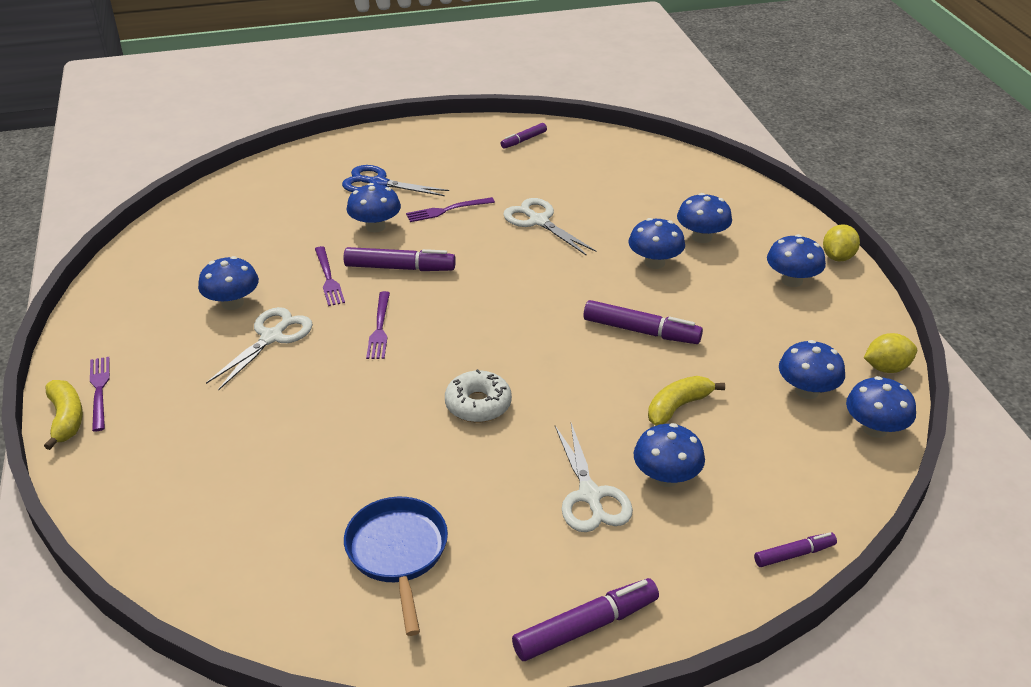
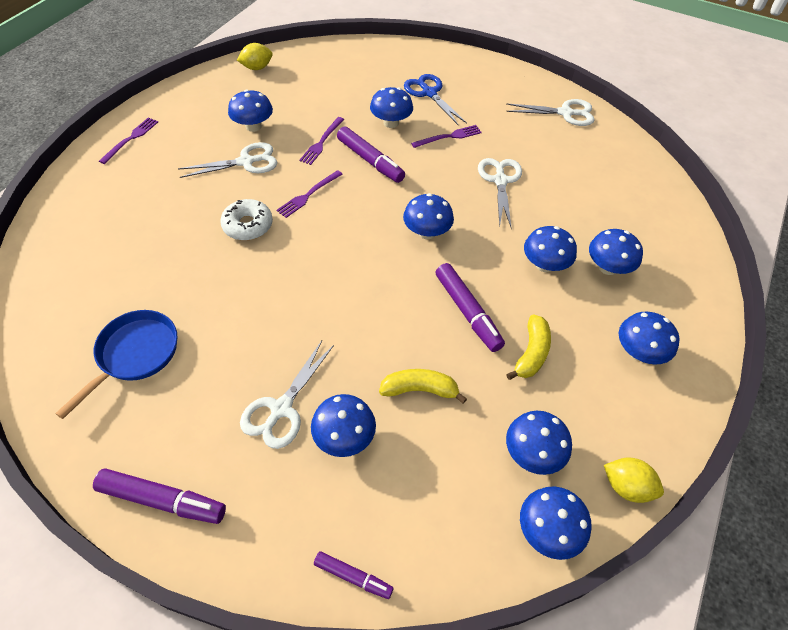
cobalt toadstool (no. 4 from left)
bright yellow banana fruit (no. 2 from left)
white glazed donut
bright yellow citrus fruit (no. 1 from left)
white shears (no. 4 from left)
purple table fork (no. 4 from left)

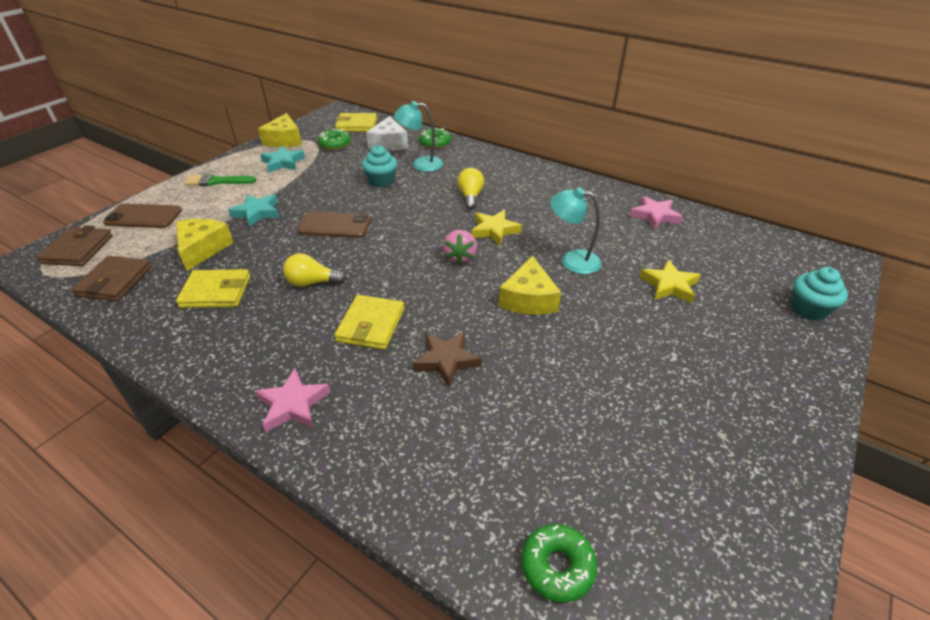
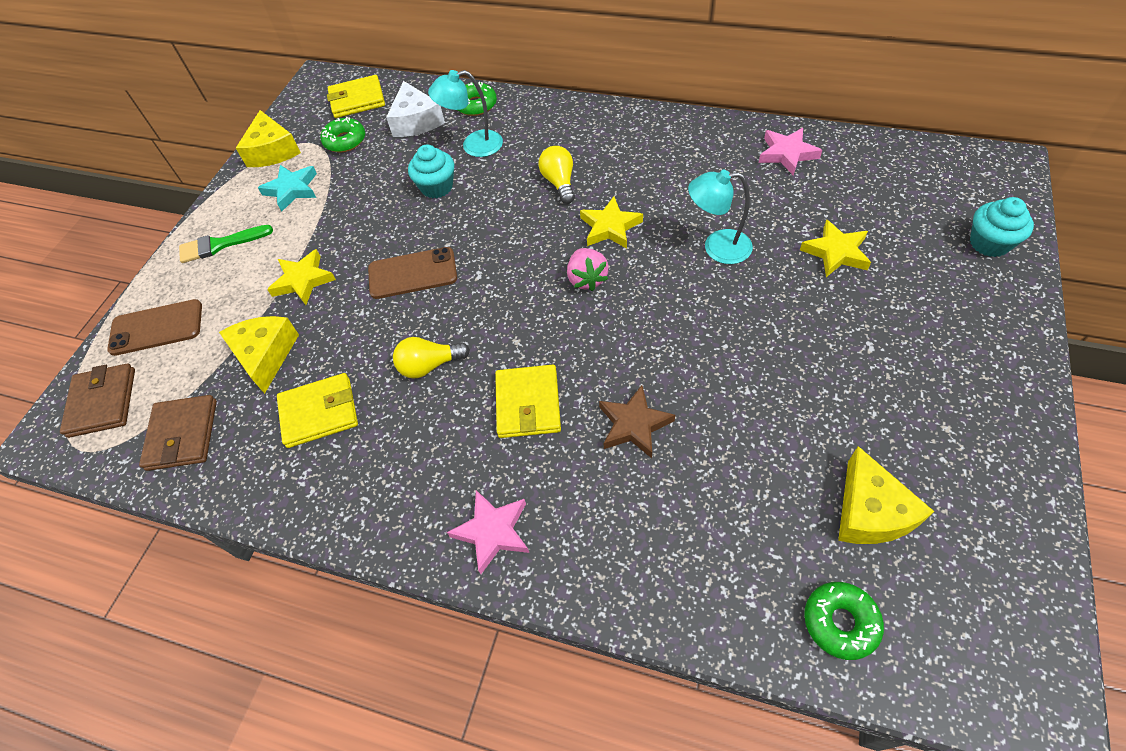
bright yellow cheese wedge (no. 3 from left)
bright yellow five-pointed star (no. 1 from left)

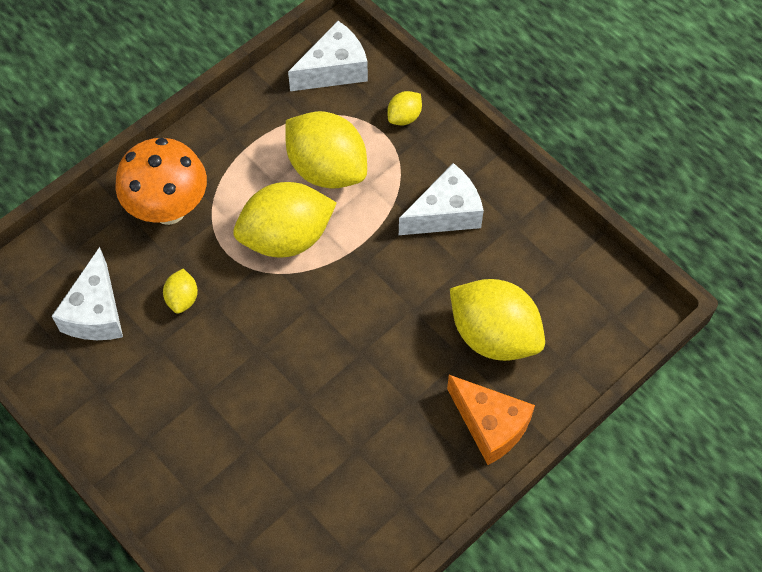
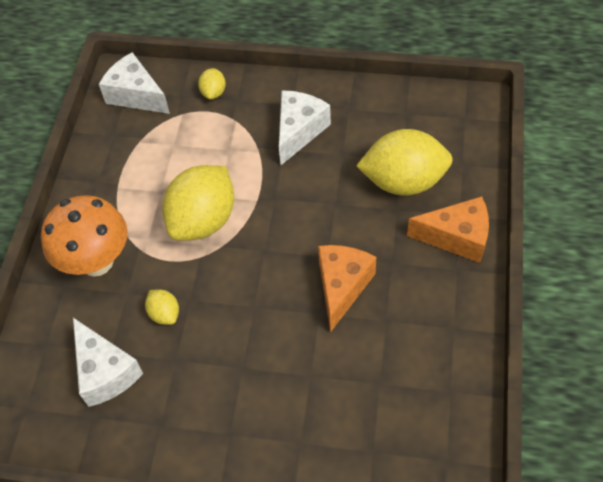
bright yellow citrus fruit (no. 3 from left in the first image)
orange cheese wedge (no. 1 from left)
white cheese wedge (no. 2 from left)

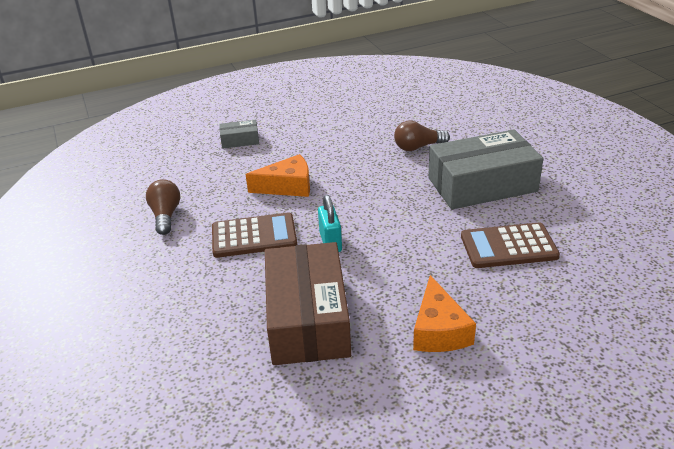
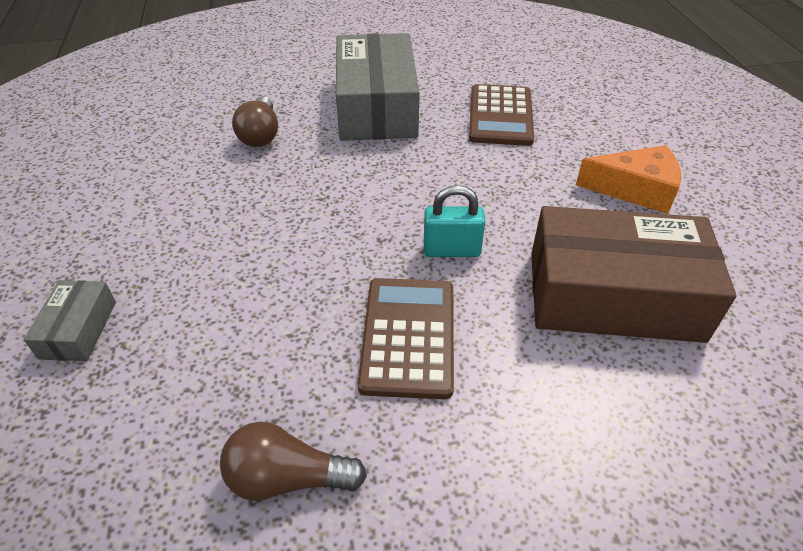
orange cheese wedge (no. 1 from left in the first image)

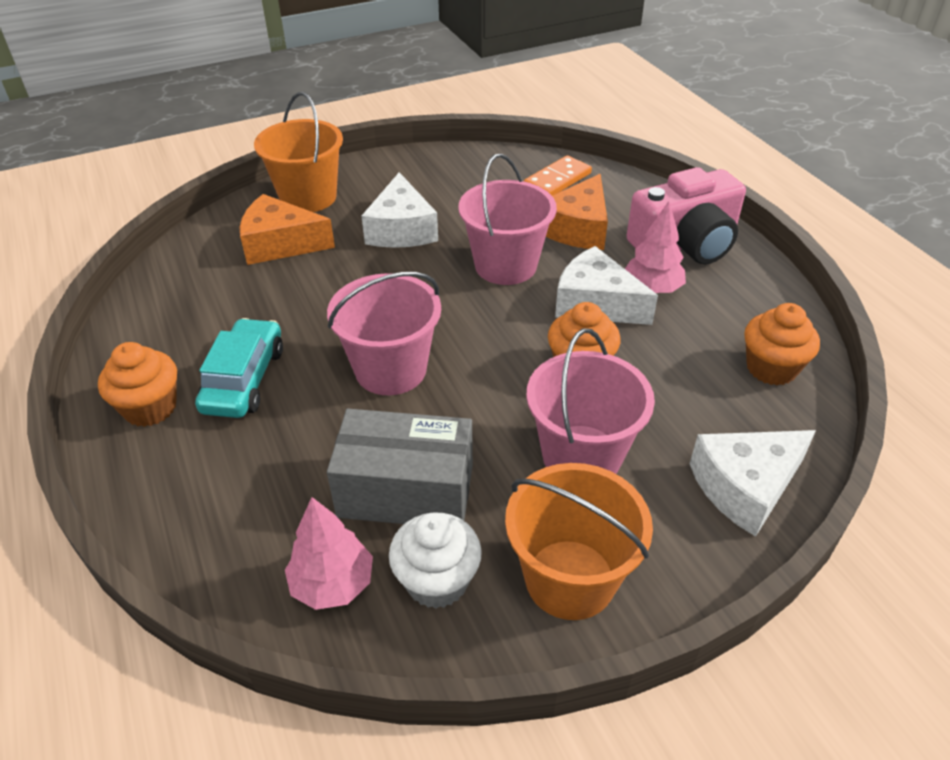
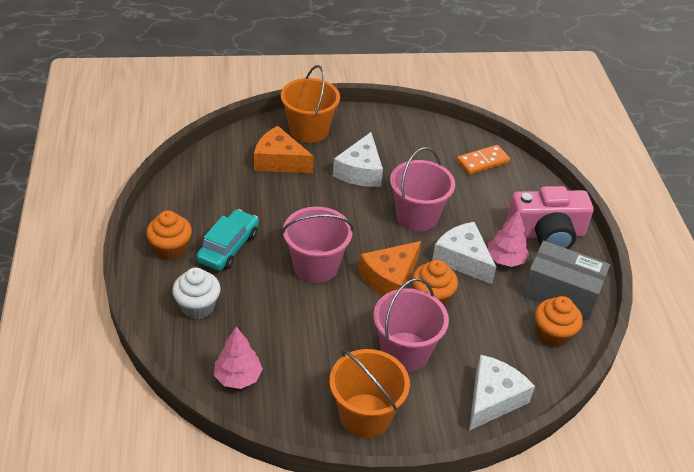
gray package
white fairy cake
orange cheese wedge (no. 2 from left)
white cheese wedge (no. 3 from left)

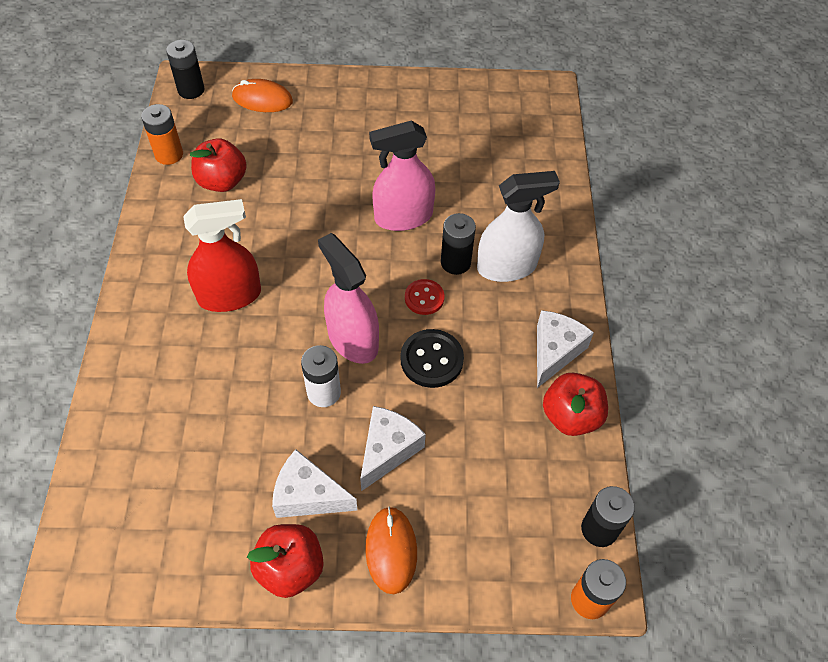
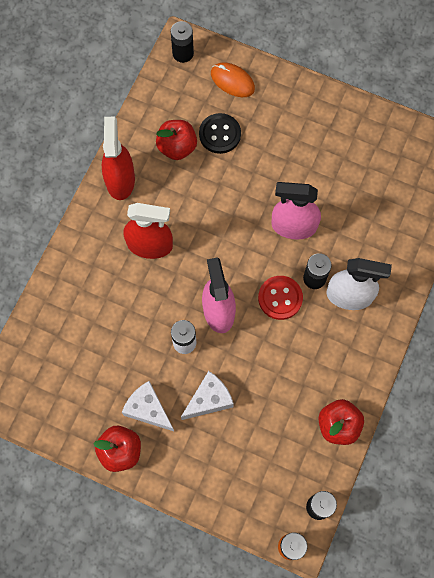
orange power cell (no. 1 from left in the first image)
orange mouse (no. 2 from left in the first image)
white cheese wedge (no. 3 from left in the first image)
red sprayer (no. 1 from left)
jet-black shirt button
red shirt button

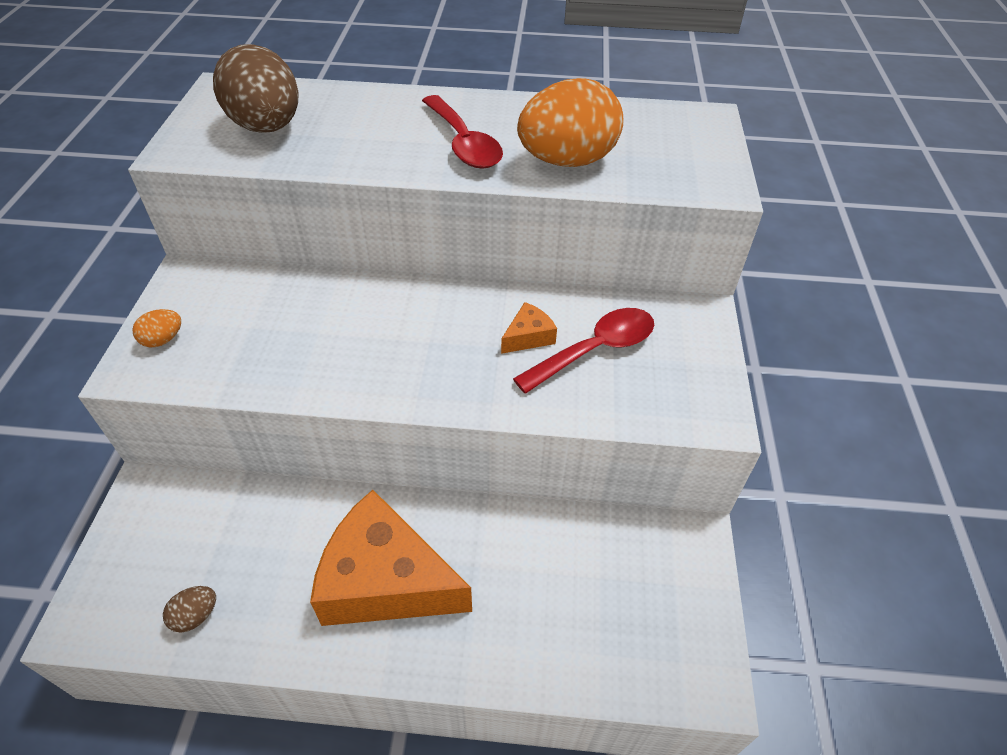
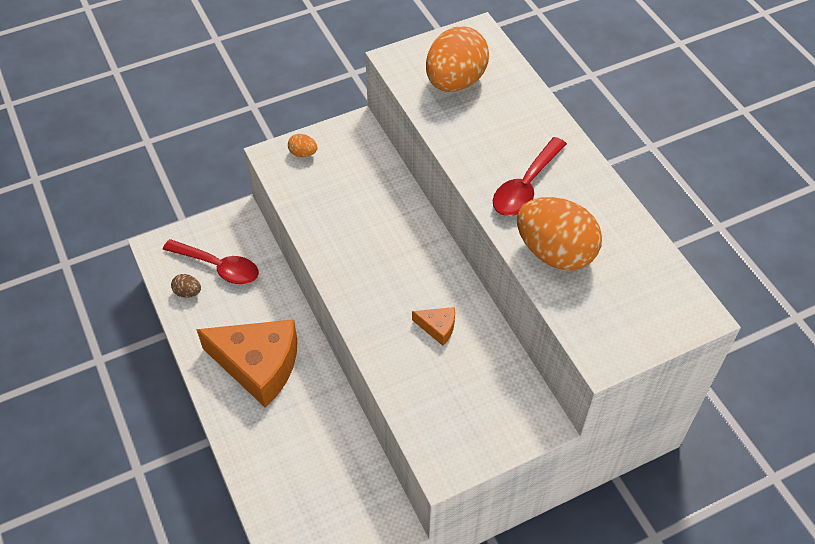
red tablespoon (no. 1 from left)
orange egg (no. 2 from left)
orange cheese wedge (no. 1 from left)

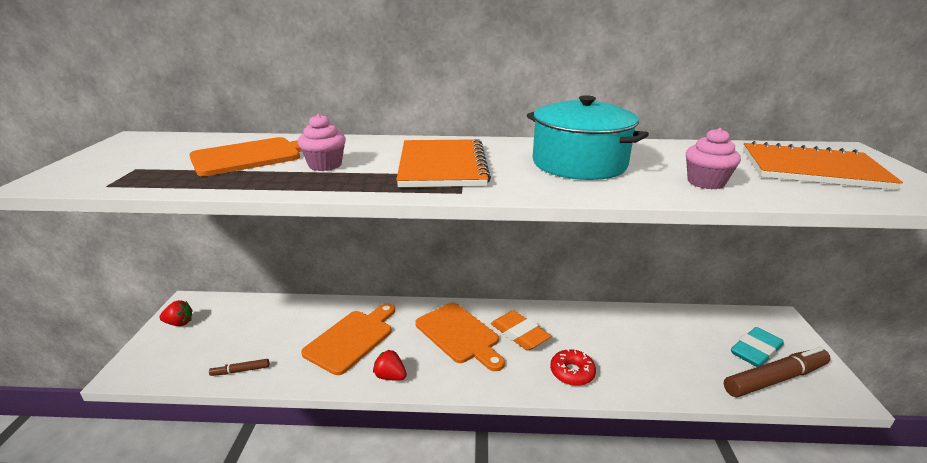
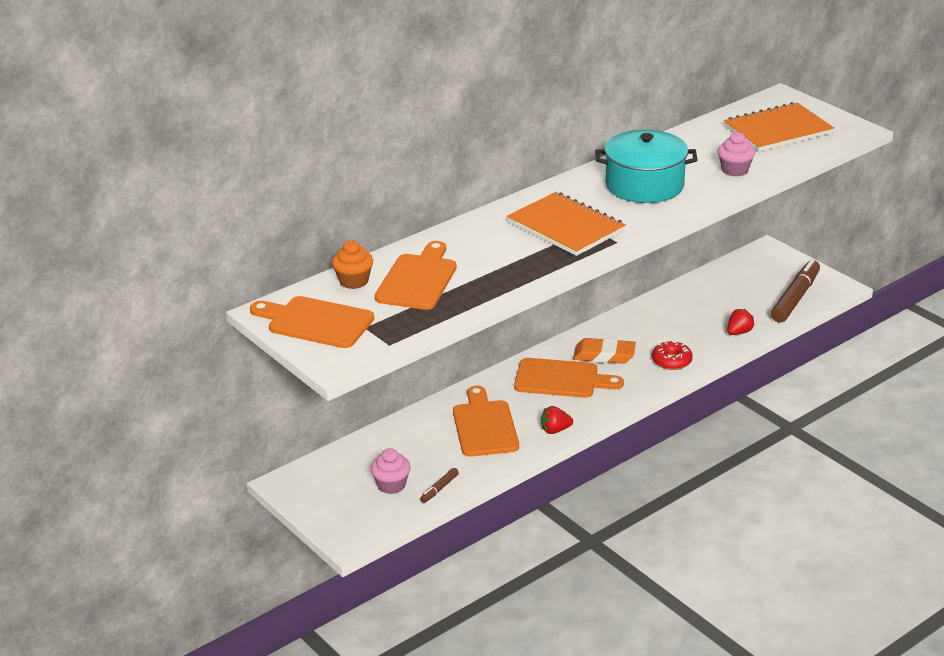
turquoise gum eraser
orange cutting board (no. 1 from left)
orange fairy cake
red berry (no. 2 from left)
rosy fairy cake (no. 1 from left)

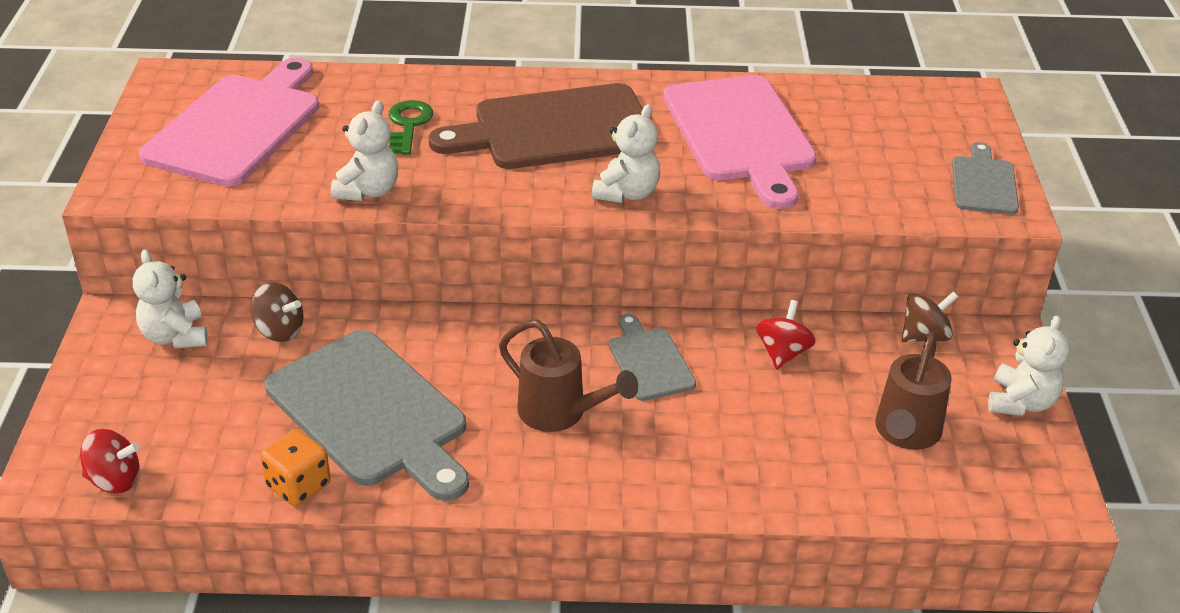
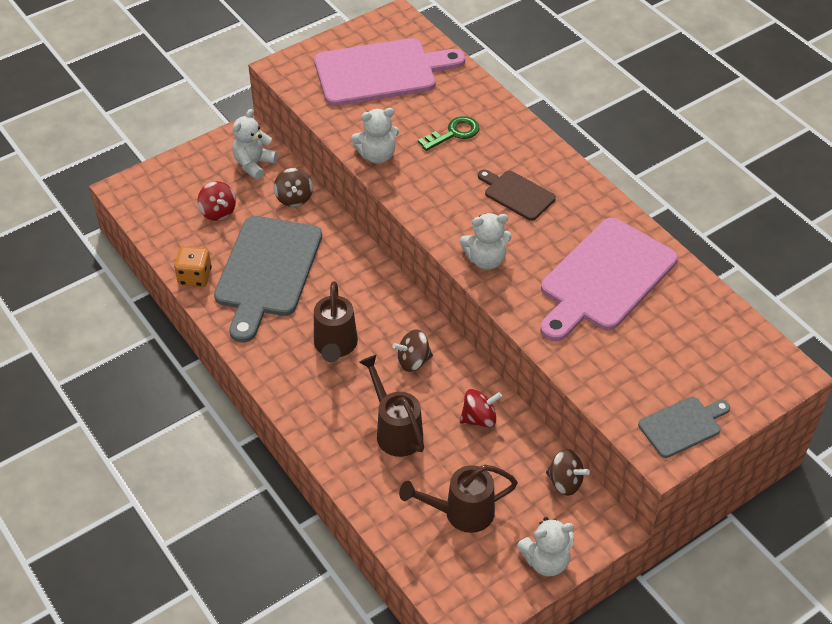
russet watering pot (no. 2 from left)
red whirligig (no. 1 from left)
russet whirligig (no. 2 from left)
russet cutting board

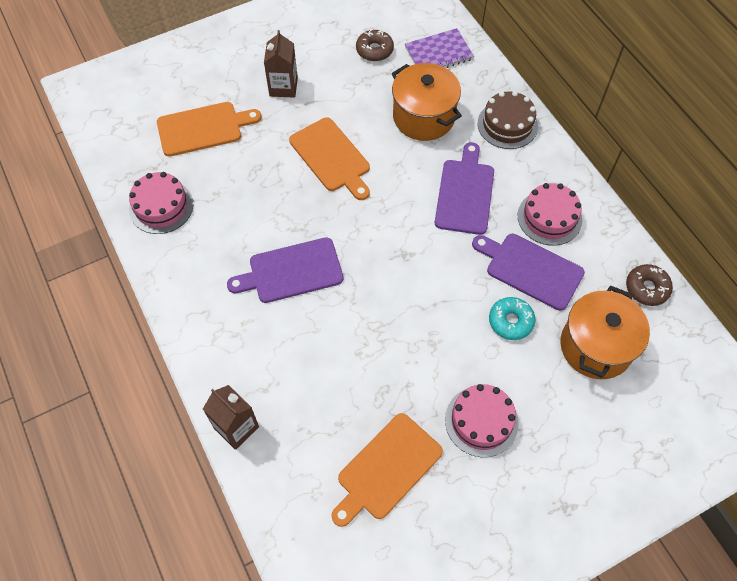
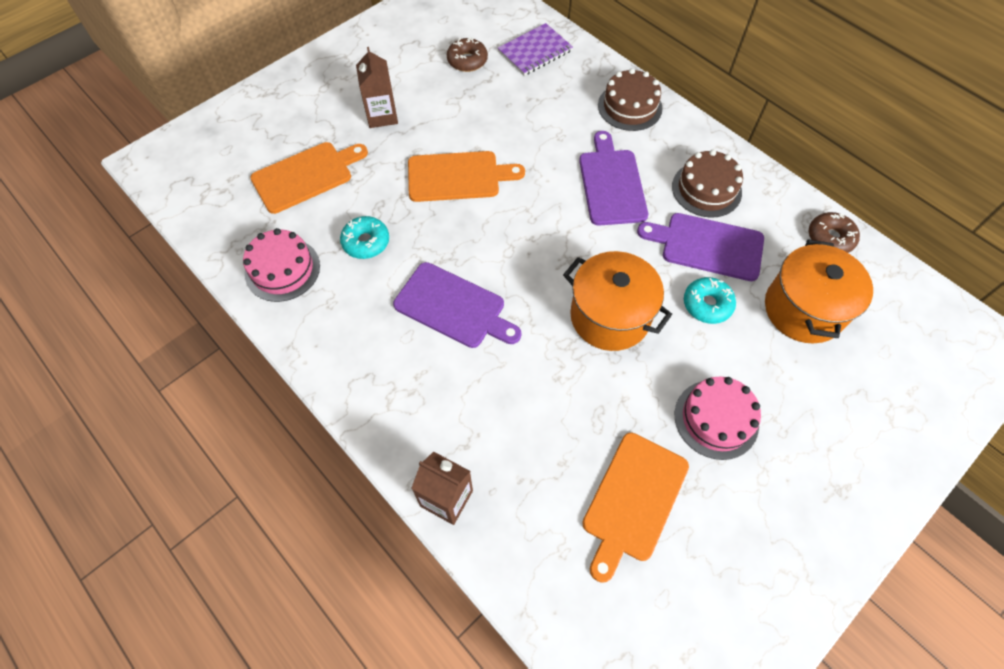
turquoise glazed donut (no. 1 from left)
orange pot (no. 1 from left)
russet gateau (no. 2 from left)
purple cutting board (no. 1 from left)
orange cutting board (no. 2 from left)

